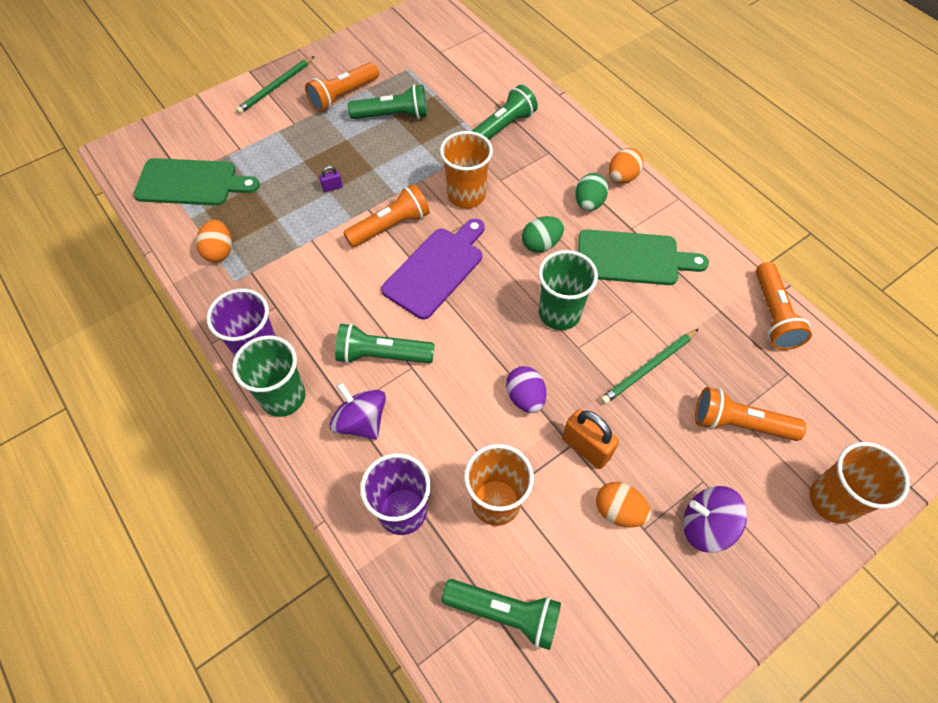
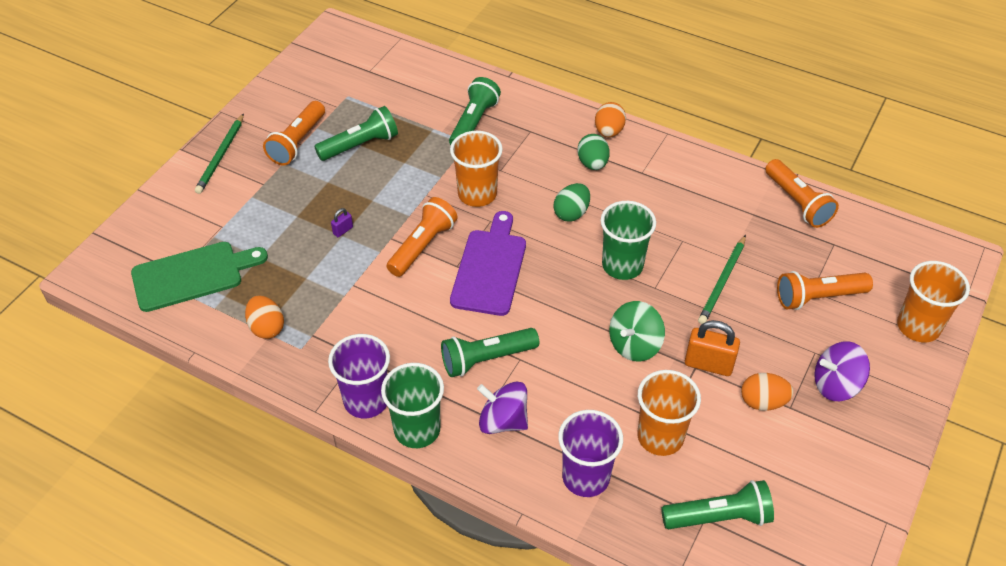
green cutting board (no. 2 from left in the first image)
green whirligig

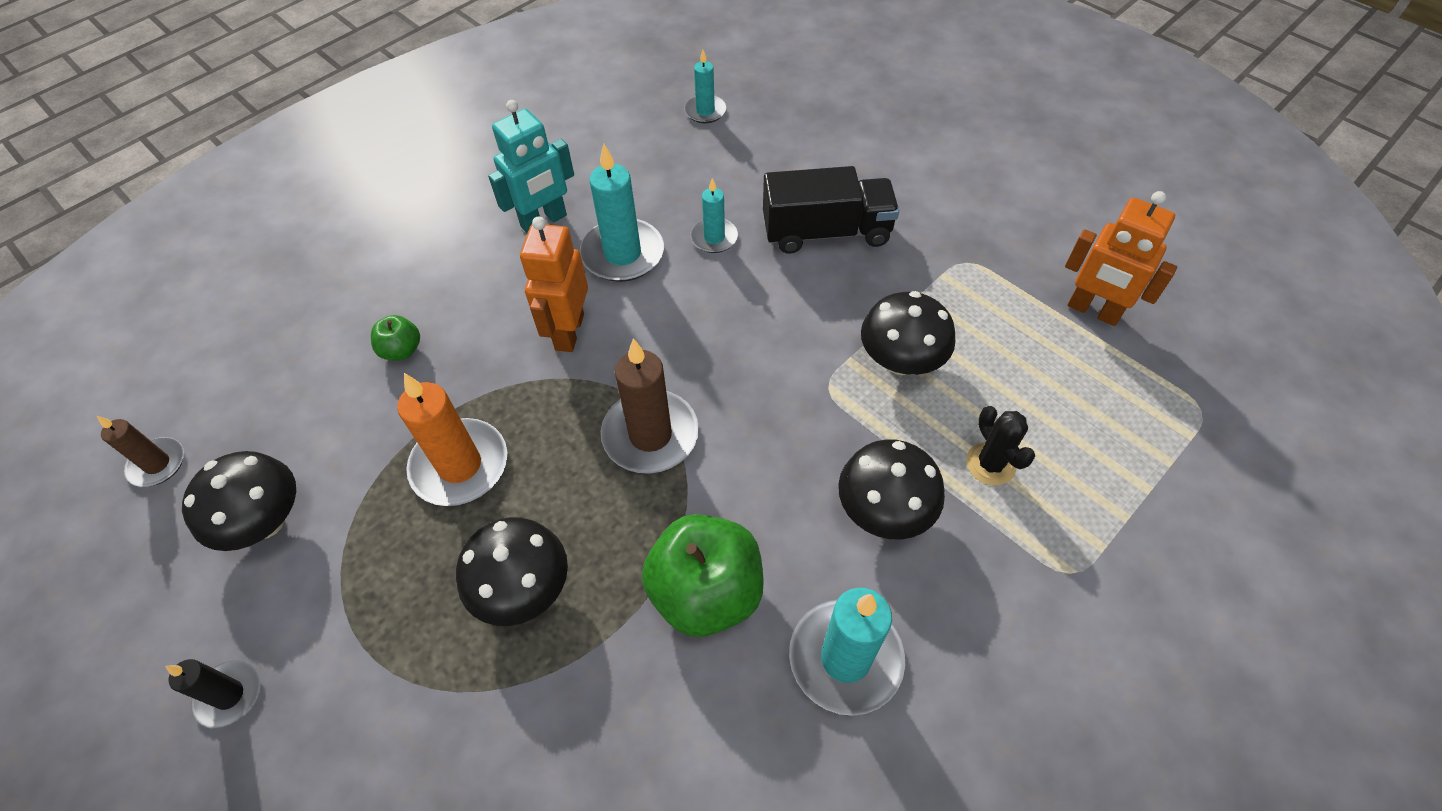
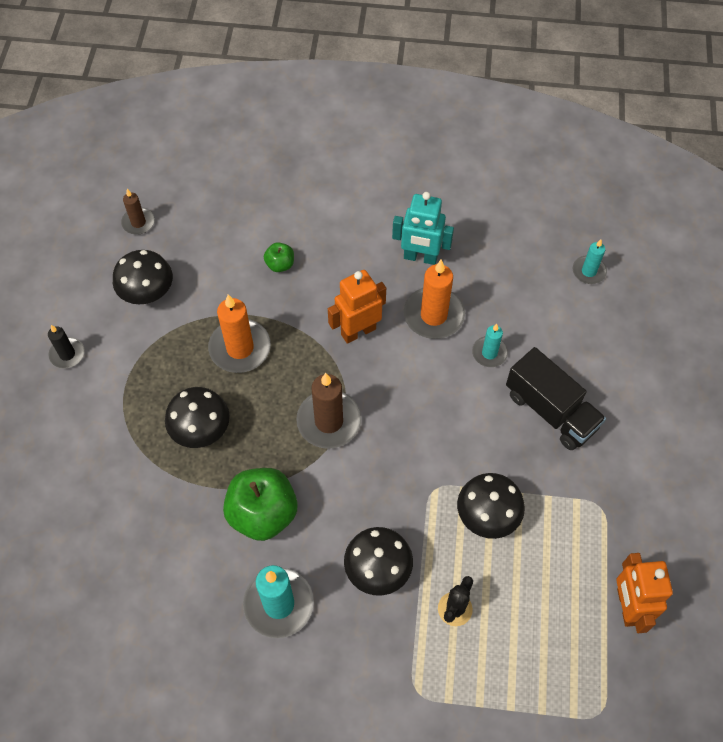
orange pillar candle (no. 2 from left)

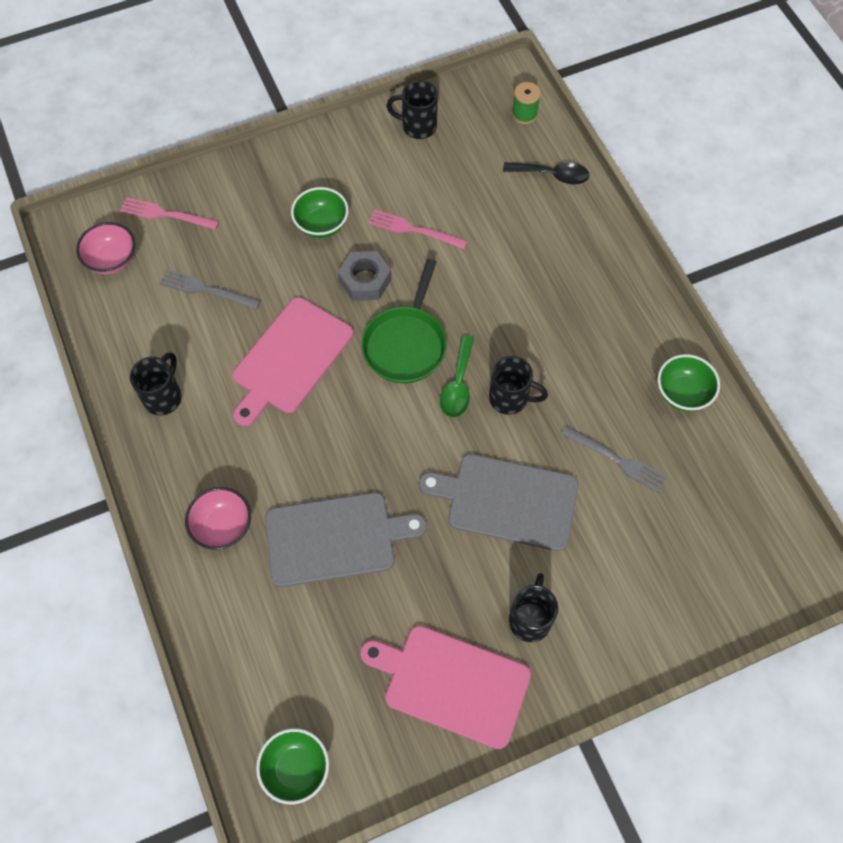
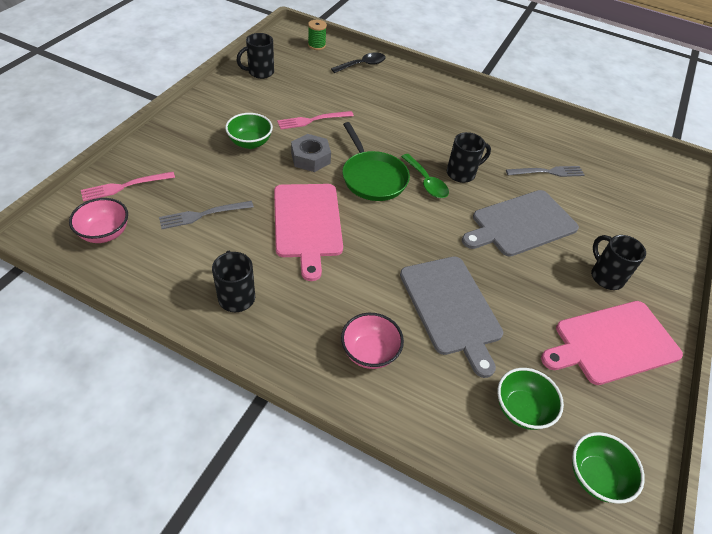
green deep dish (no. 2 from left)
gray cutting board (no. 1 from left)

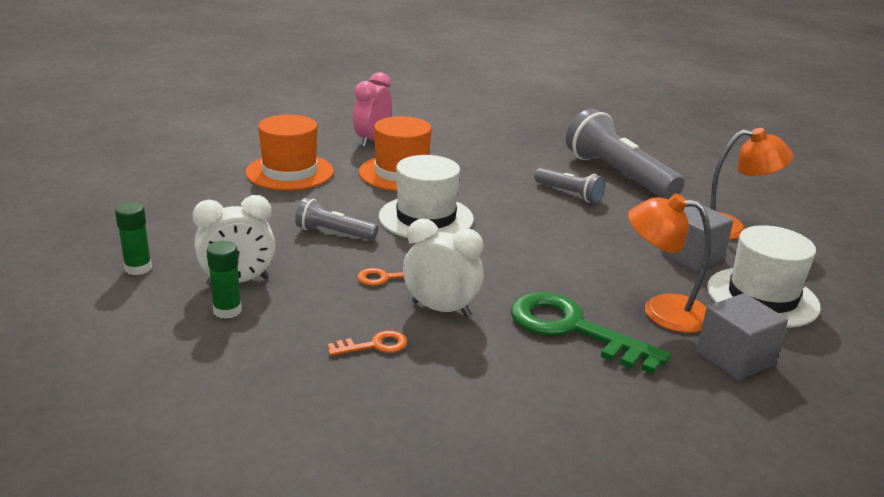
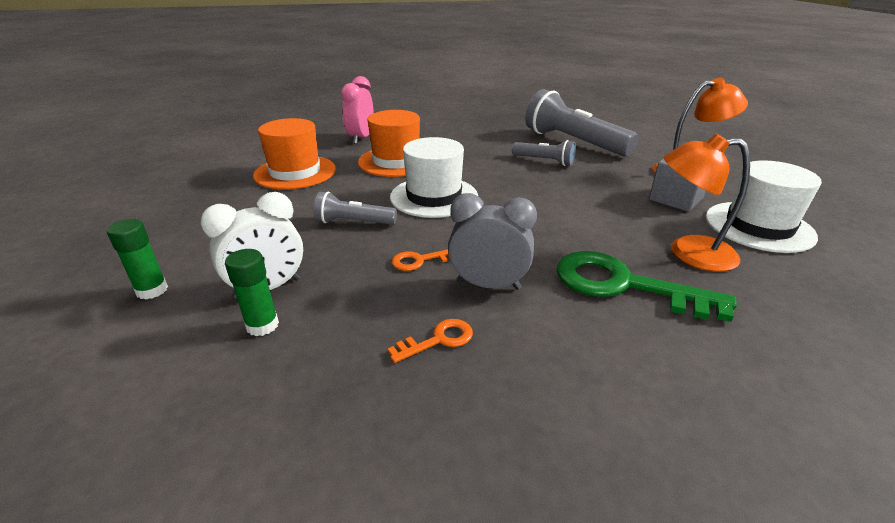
gray solid cube (no. 2 from left in the first image)
gray bedside clock

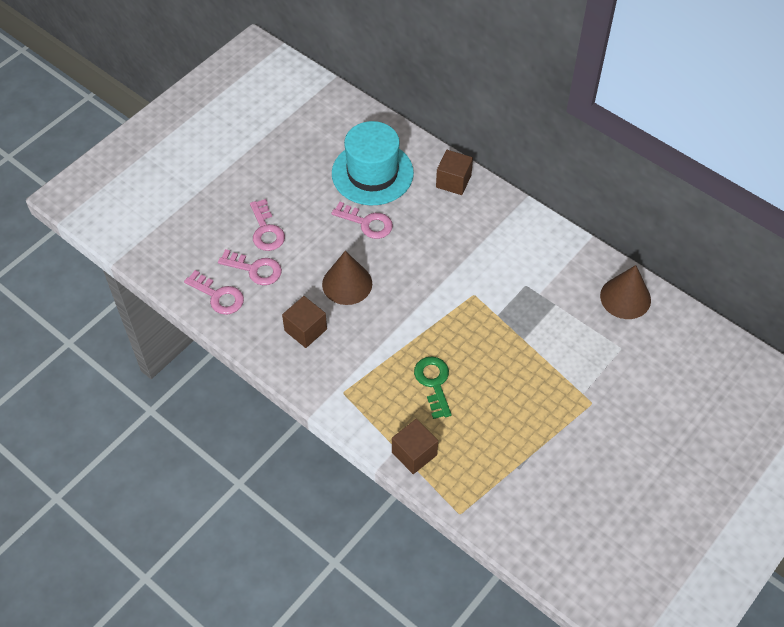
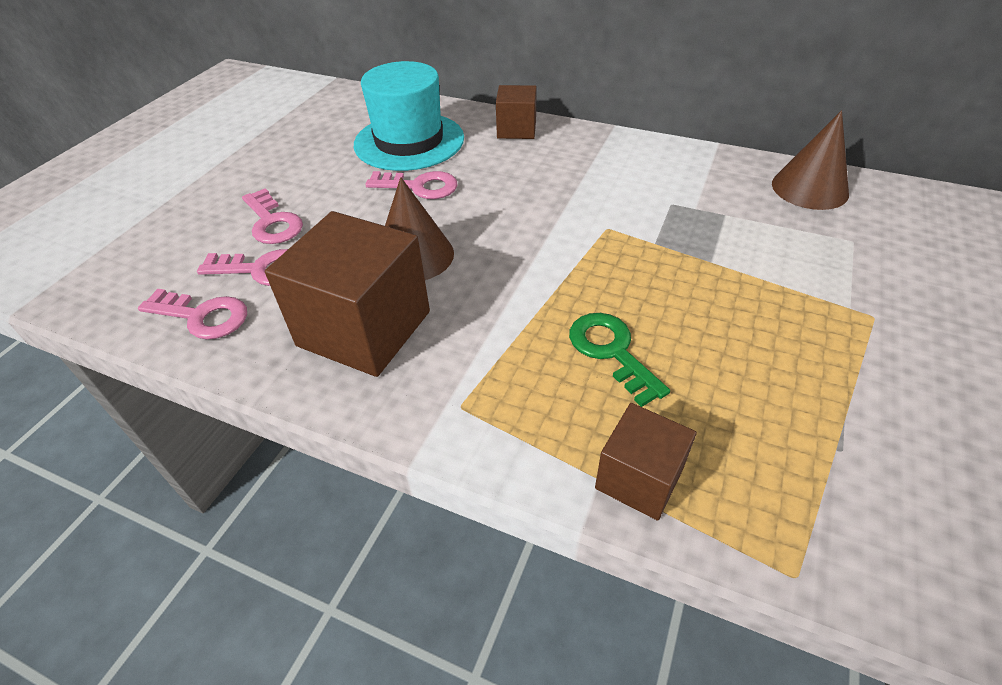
russet solid cube (no. 1 from left)

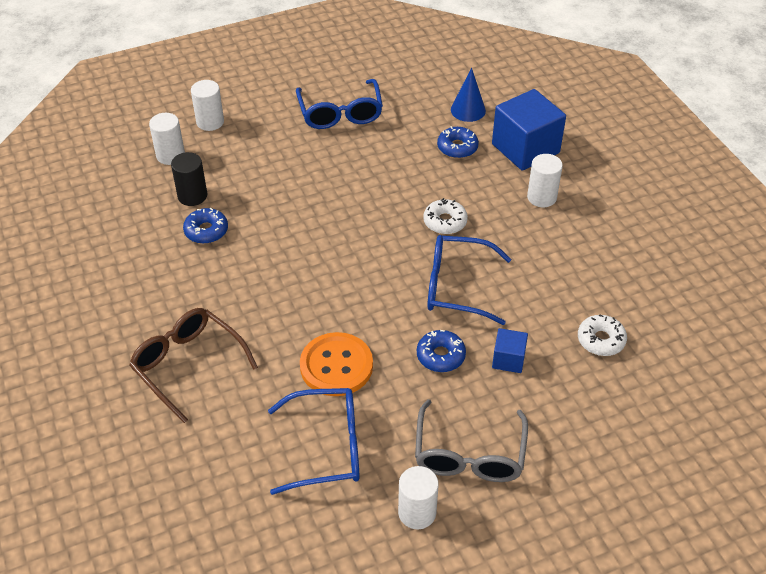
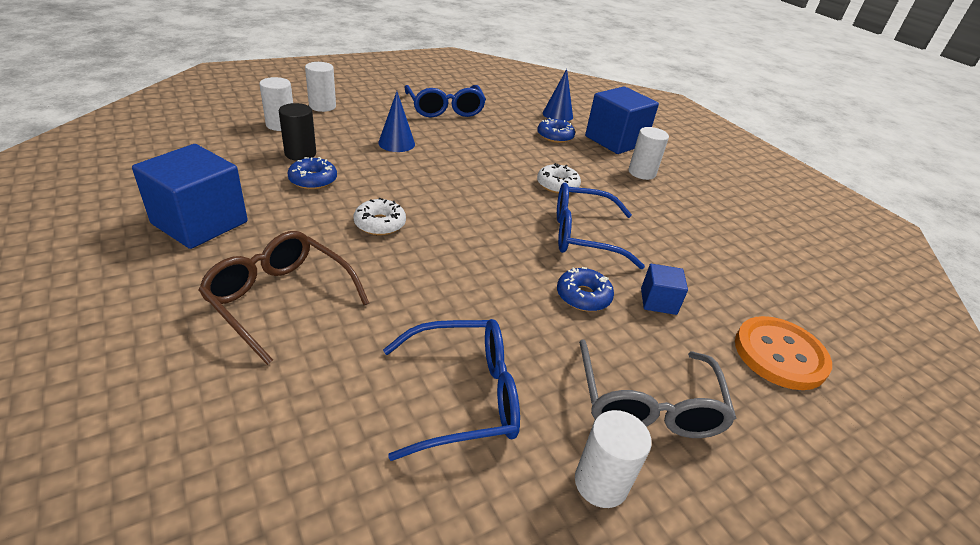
cobalt solid cube (no. 1 from left)
cobalt cone (no. 1 from left)
orange shirt button
white glazed donut (no. 1 from left)

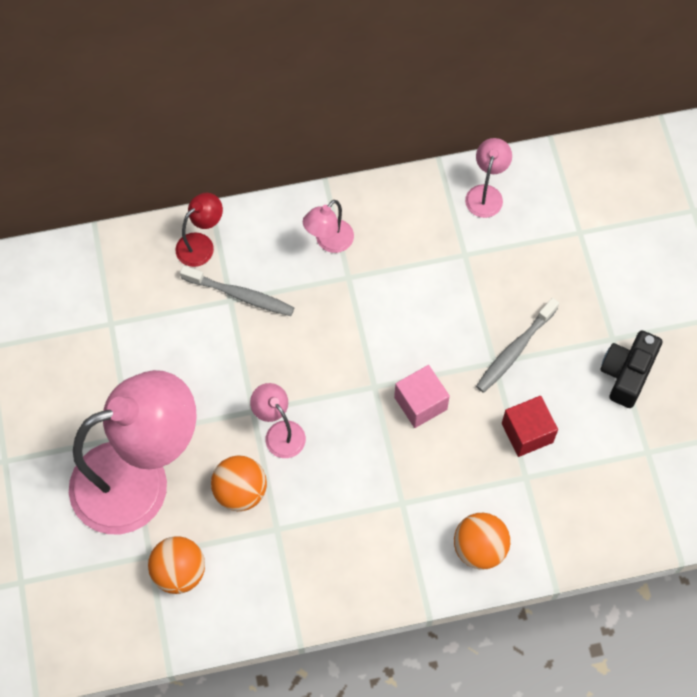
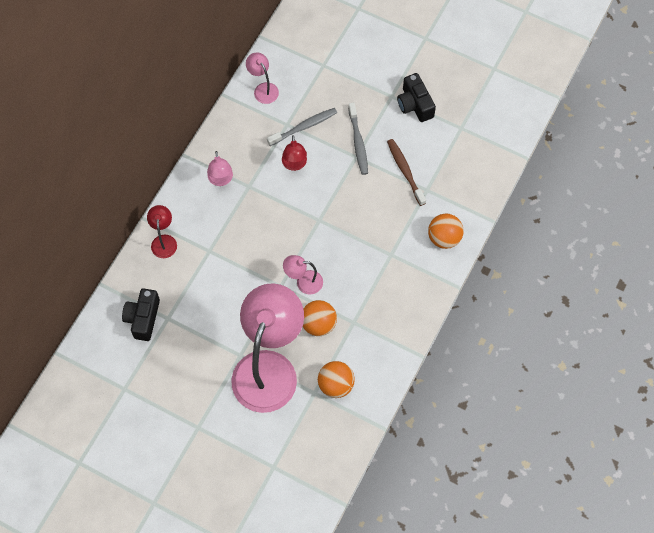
rosy solid cube
jet-black compact camera (no. 1 from left)
red reading lamp (no. 2 from left)
gray toothbrush (no. 1 from left)
russet toothbrush

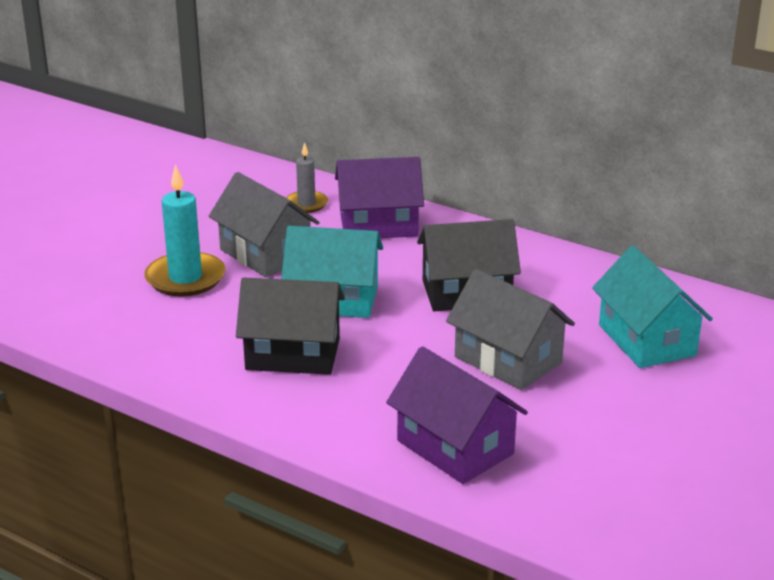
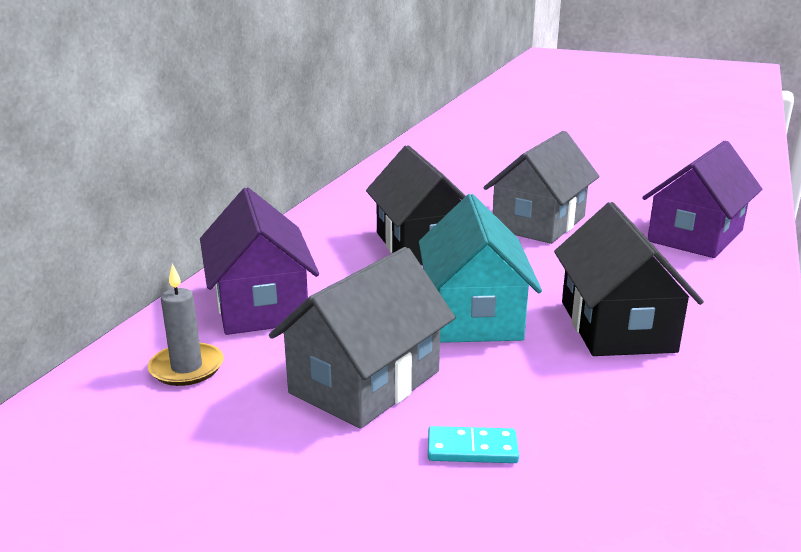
turquoise cottage (no. 2 from left in the first image)
turquoise domino tile

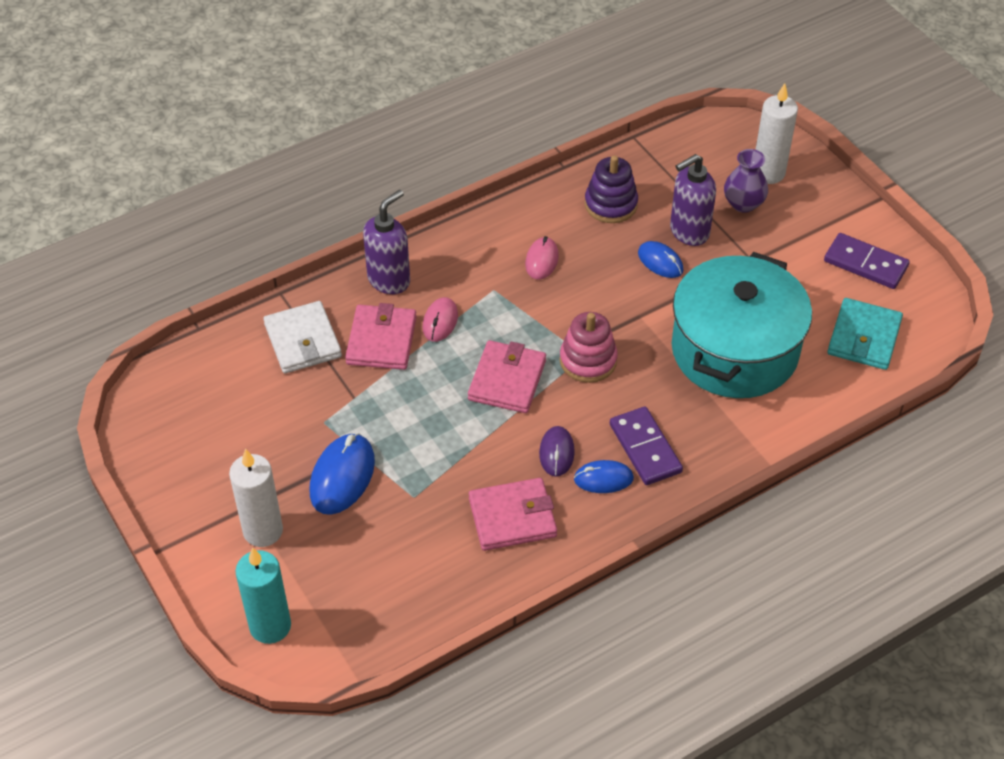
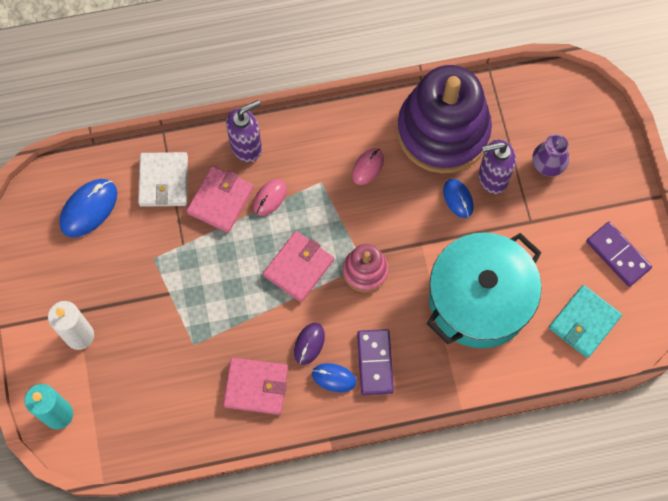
white pillar candle (no. 2 from left in the first image)
cobalt mouse (no. 1 from left)
purple ring stacker

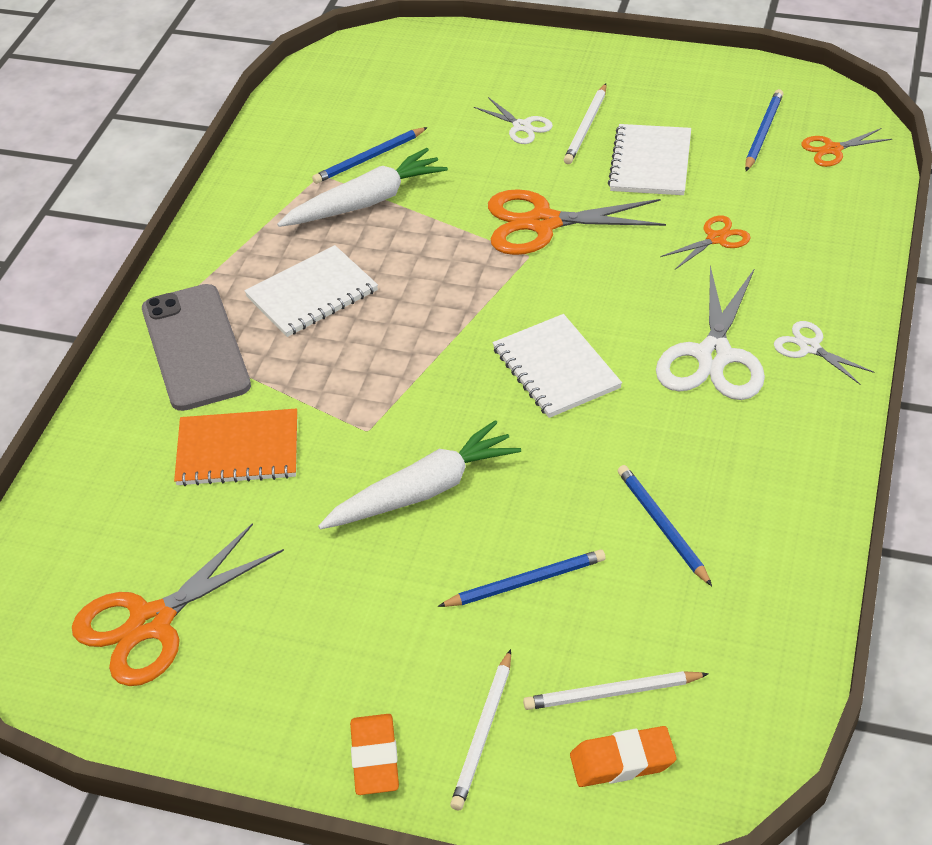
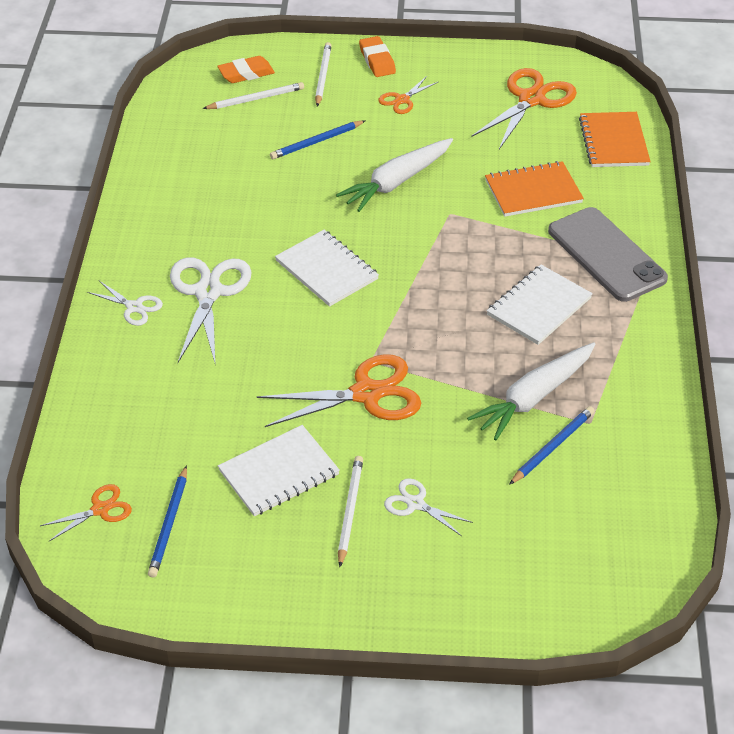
cobalt pencil (no. 3 from left in the first image)
orange notebook (no. 2 from left)
orange shears (no. 3 from left)
white notebook (no. 1 from left)

